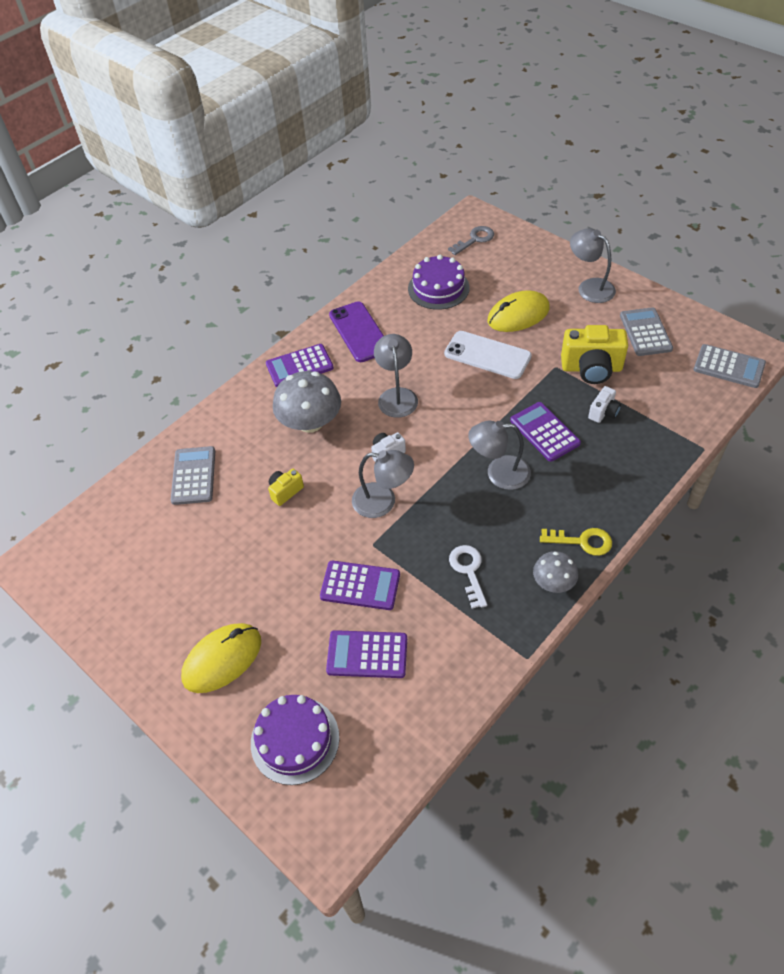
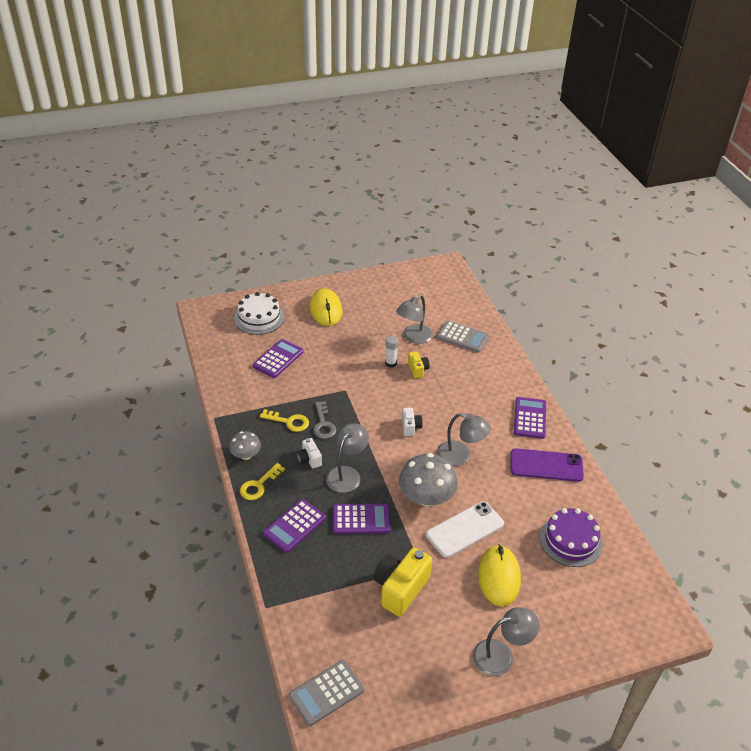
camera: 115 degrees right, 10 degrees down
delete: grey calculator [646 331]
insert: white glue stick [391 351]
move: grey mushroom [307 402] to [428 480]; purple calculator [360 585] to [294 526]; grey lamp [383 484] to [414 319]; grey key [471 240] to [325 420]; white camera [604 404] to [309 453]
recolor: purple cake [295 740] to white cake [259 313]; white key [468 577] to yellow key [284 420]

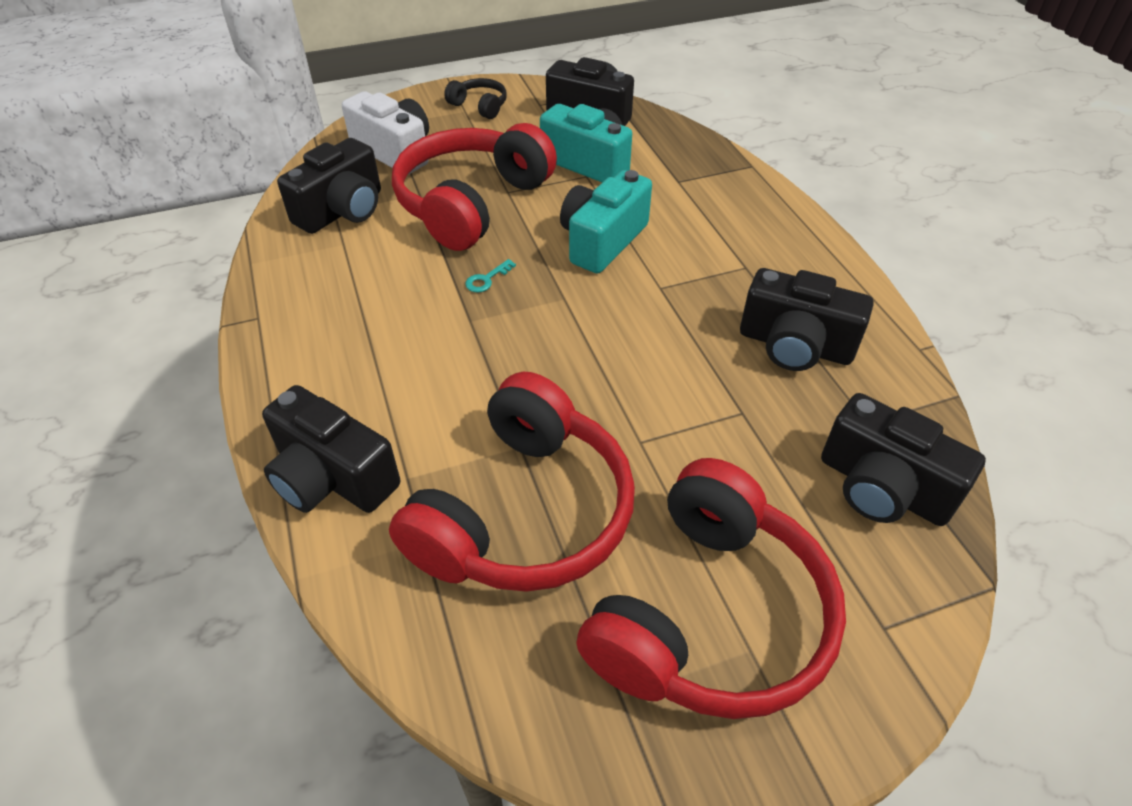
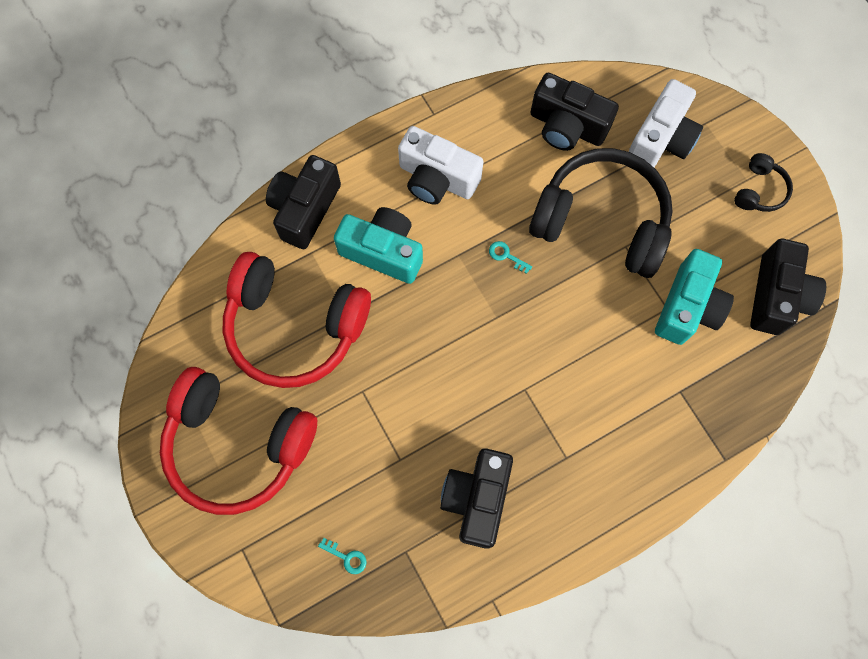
camera: 80 degrees right, 25 degrees up
insert: white camera [441 165]
move: turquoise camera [606 221] to [378 245]
replace: black camera [903 459] to turquoise key [342 556]
recolor: red headphones [474 187] to black headphones [601 213]

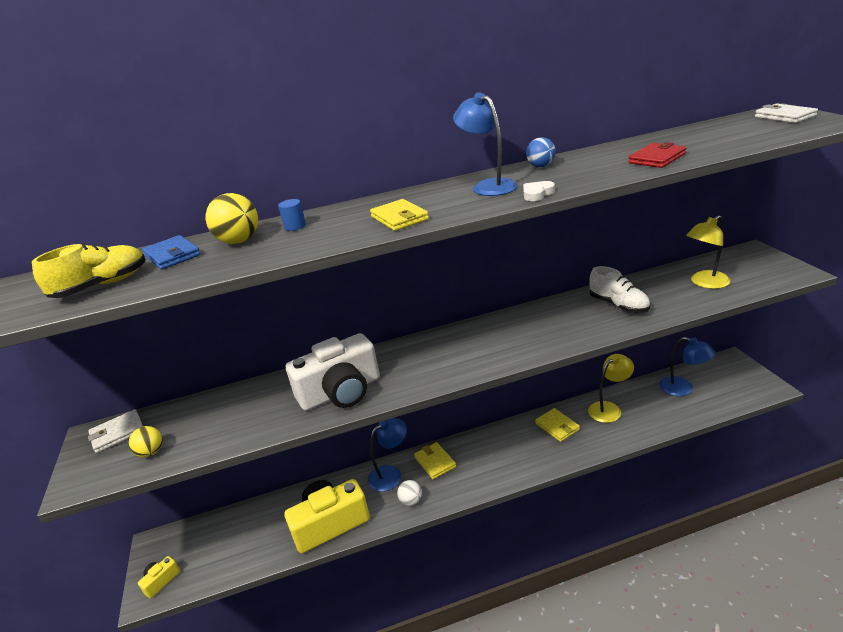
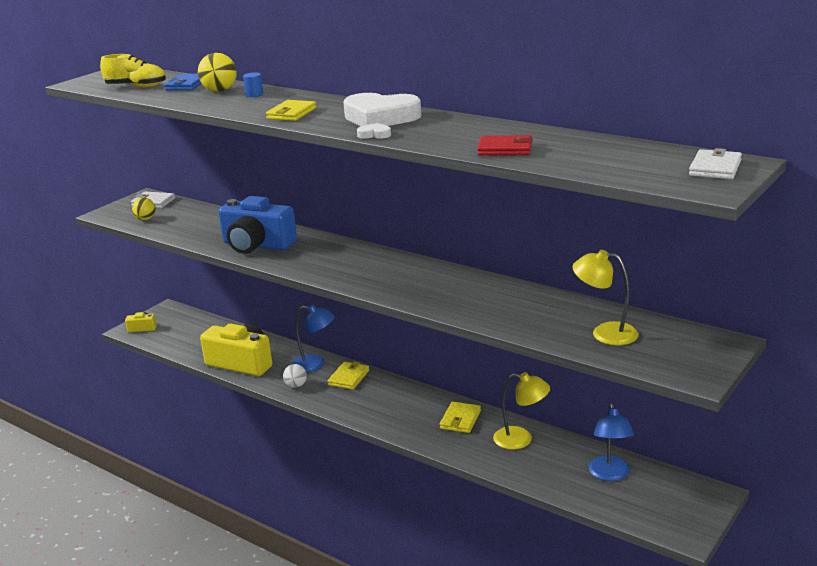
camera: 50 degrees right, 5 degrees down
delete: blue ball [541 152]; white shoe [619 289]
replace: blue lamp [485 144] to white heart [382 109]
recolor: white camera [333 372] to blue camera [258 225]

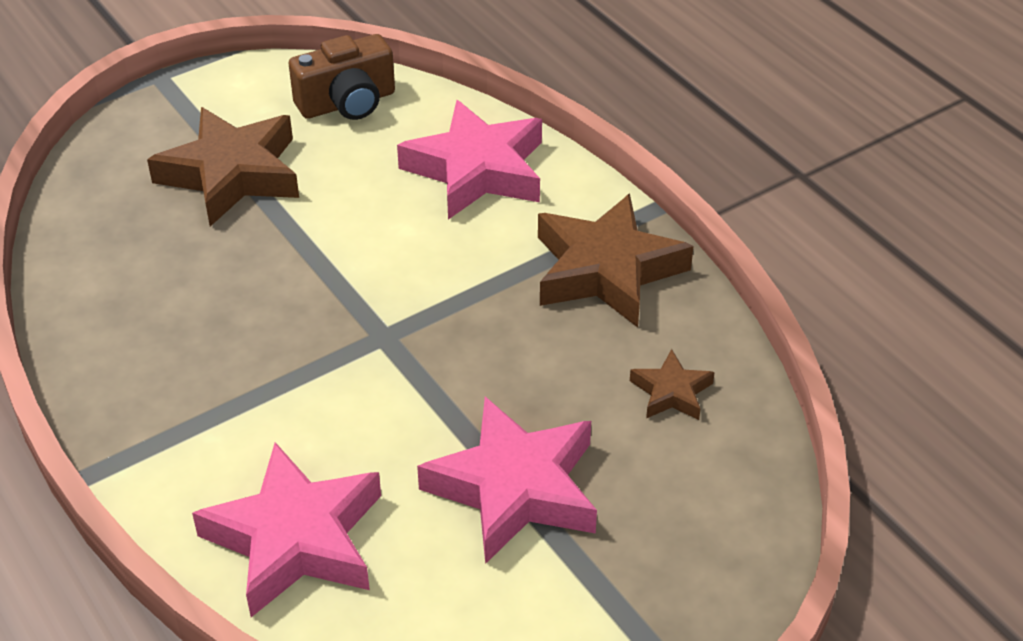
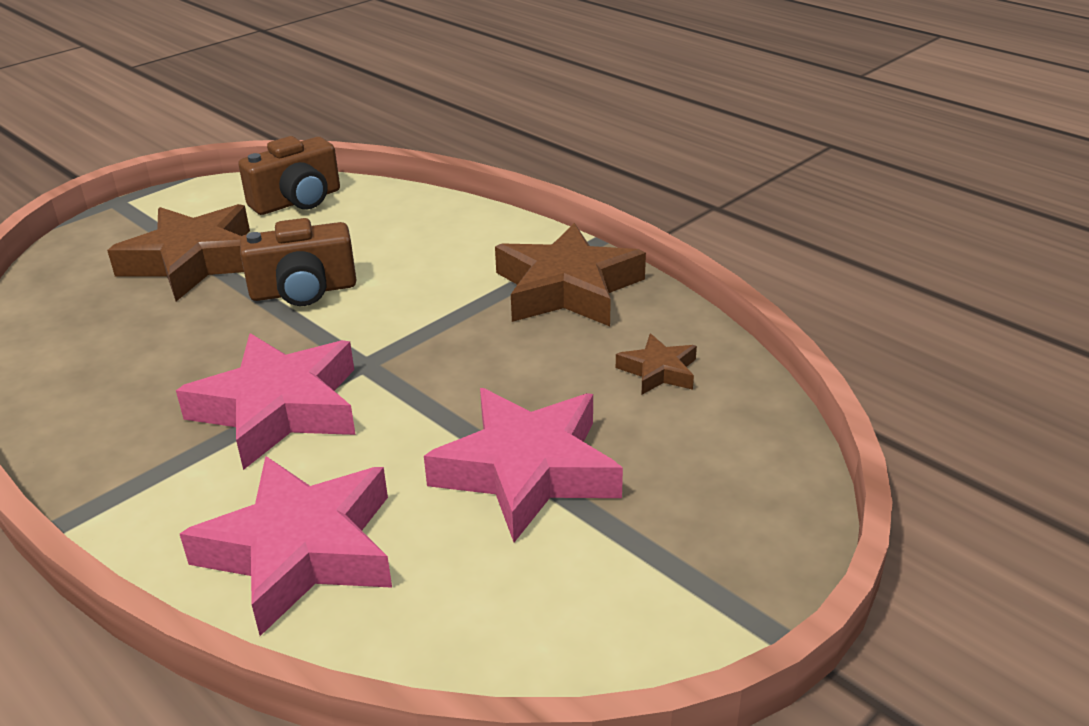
camera: 10 degrees left, 10 degrees down
insert: brown camera [298 262]
move: pink star [469 160] to [266 401]

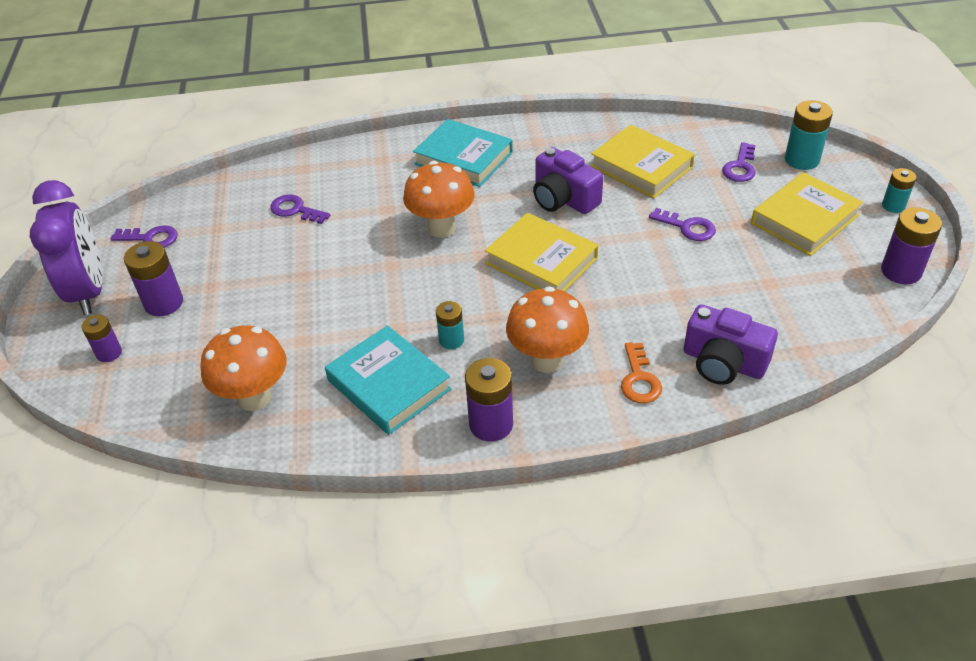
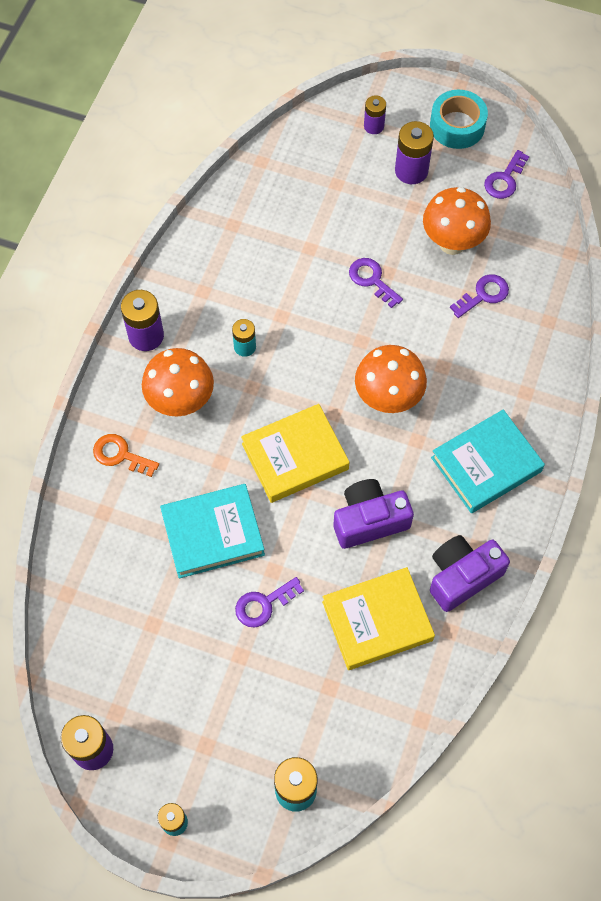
camera: 115 degrees right, 20 degrees up
delete: yellow book [807 214]
move: orange mushroom [243 368] to [457 221]; turquoise book [388 380] to [212 531]; purple camera [731 345] to [470 573]; purple key [739 162] to [376 283]
replace: purple clock [66 247] to turquoise tape [459 119]

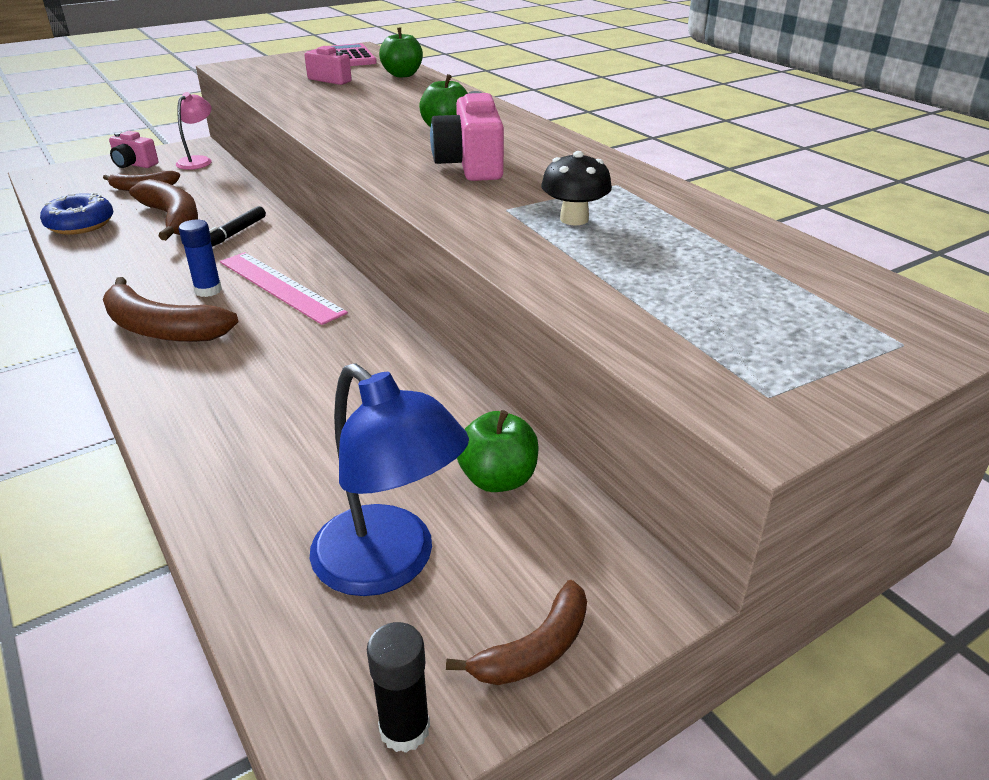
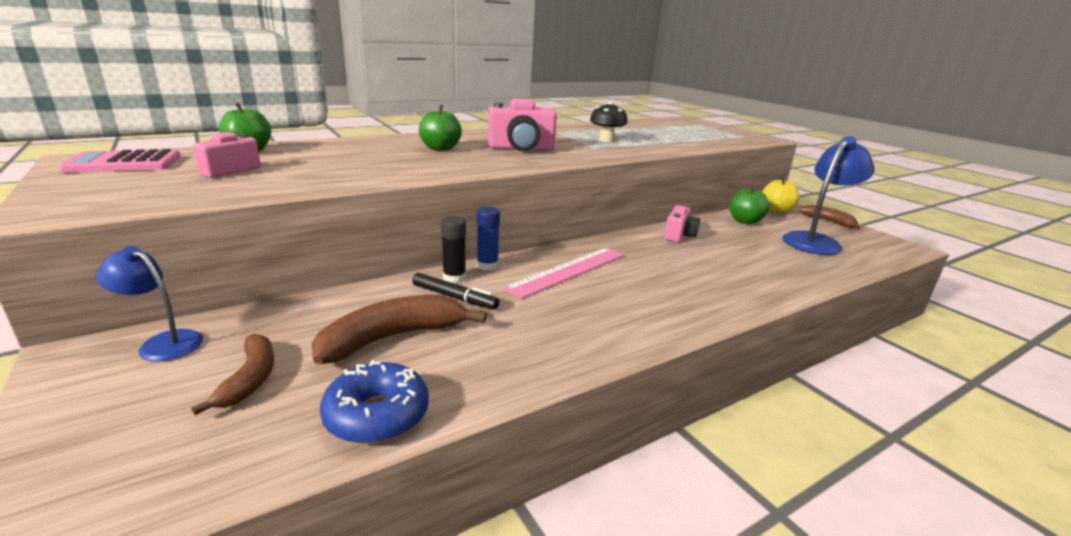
camera: 90 degrees left, 10 degrees down
delete: brown banana [170 309]
insert: yellow apple [780 194]
move: pink camera [134 149] to [682 223]; blue glue stick [200 258] to [488 239]; black glue stick [398 687] to [453 249]
recolor: pink lamp [194 131] to blue lamp [149 304]

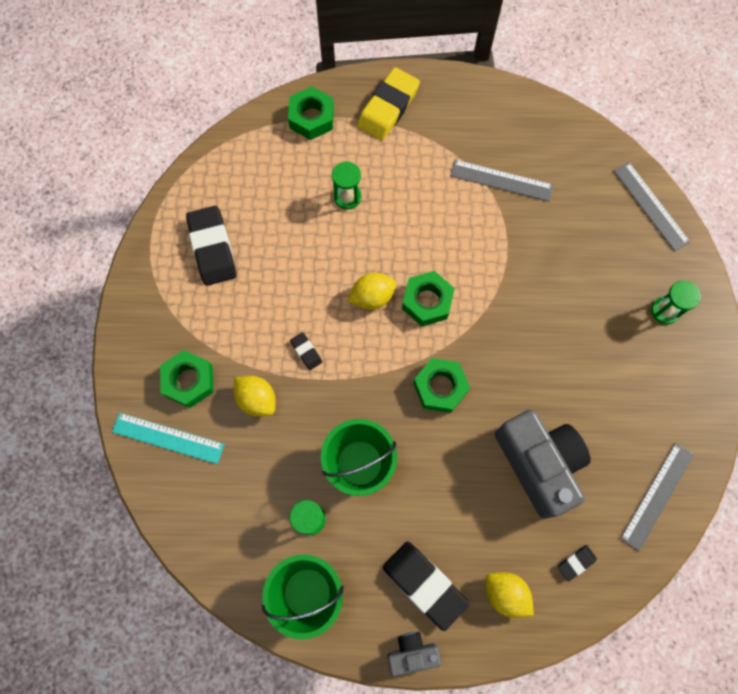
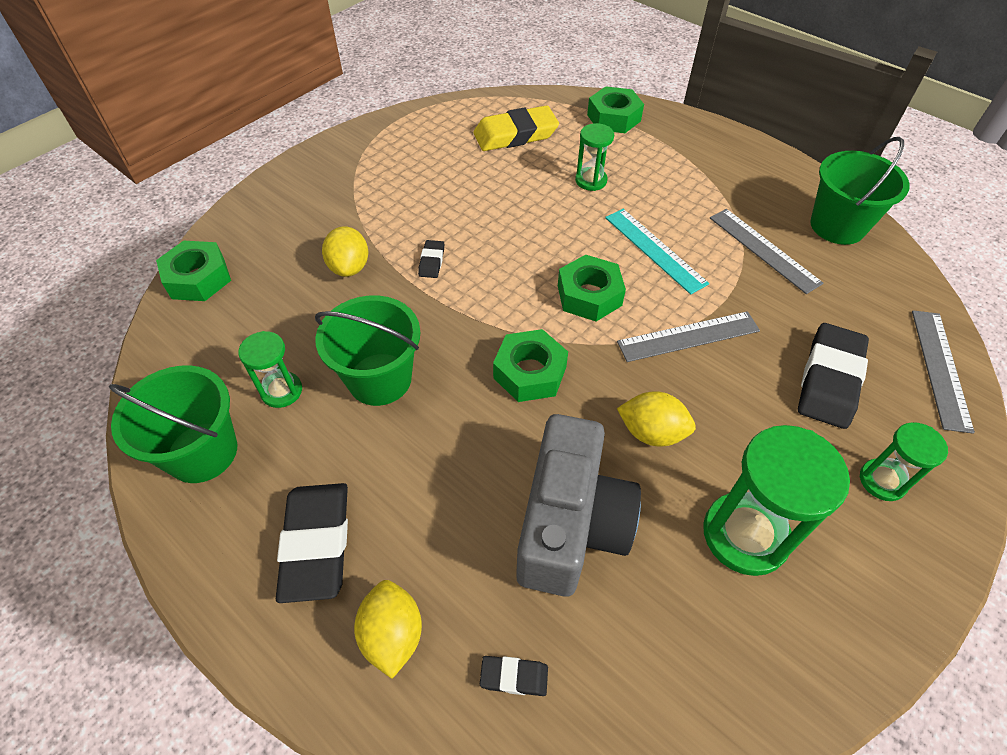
camera: 40 degrees right, 20 degrees down
delete: grey camera [414 654]
insert: green hourglass [776 500]; green bucket [860 191]
move: turquoise ruler [168 438] to [657 251]; green nut [187 379] to [193 271]; black eraser [211 246] to [833 376]; yellow lemon [372 291] to [656 419]; yellow eraser [388 103] to [516 128]; grey ruler [657 497] to [688 336]

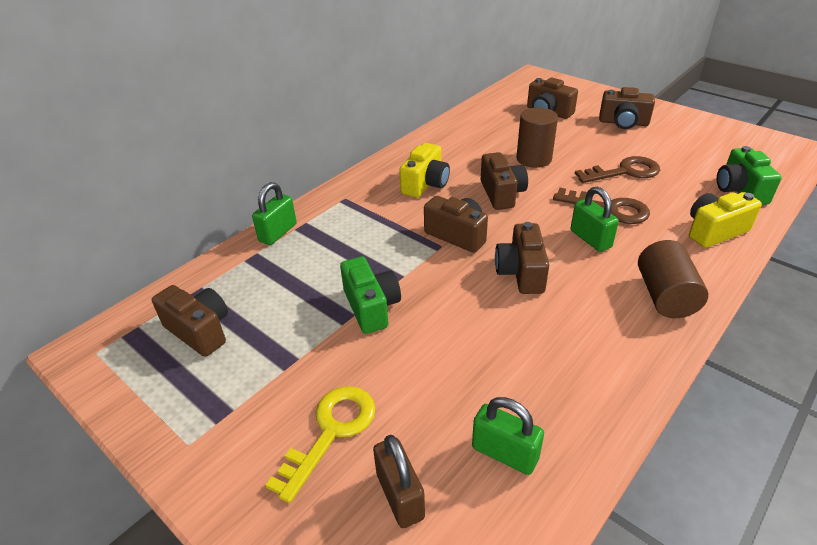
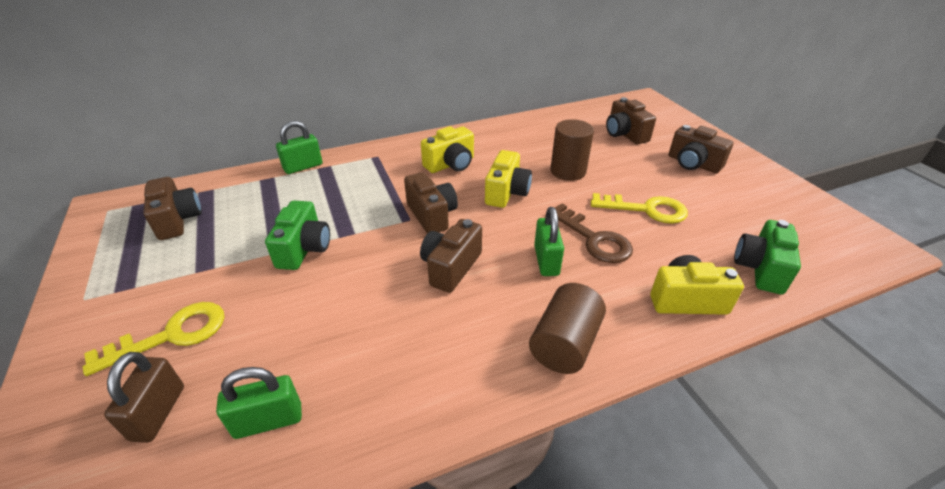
camera: 25 degrees right, 0 degrees up
recolor: brown camera [504 181] to yellow camera [508 179]; brown key [617 169] to yellow key [639 208]
rotate: green padlock [508 436] = [259 403] 75 degrees counterclockwise

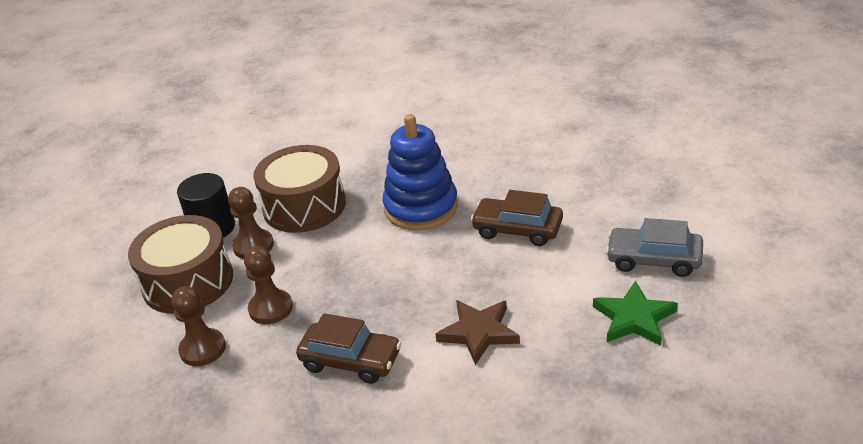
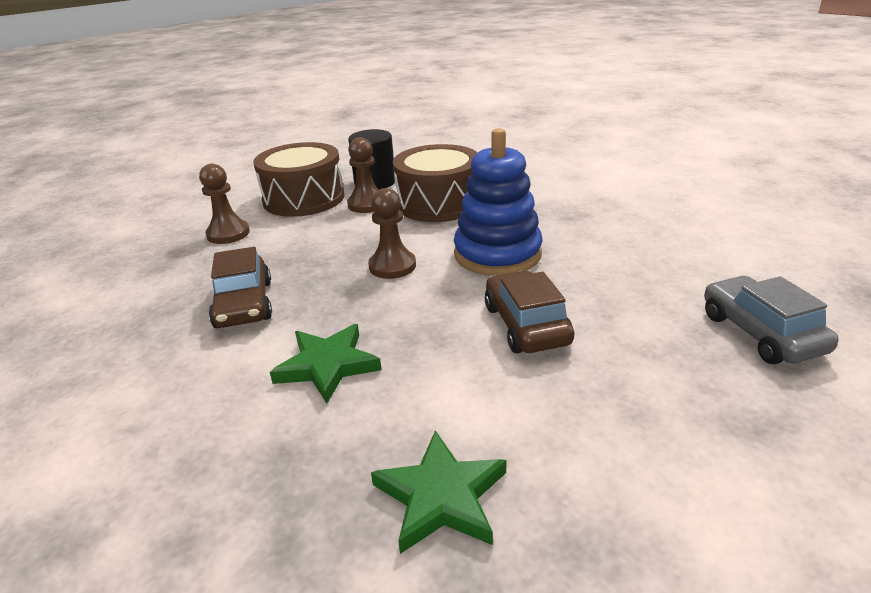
camera: 55 degrees right, 5 degrees down
move: brown pawn [268 285] to [392 233]; grey car [654 247] to [771 320]
recolor: brown star [477 332] to green star [326 363]

